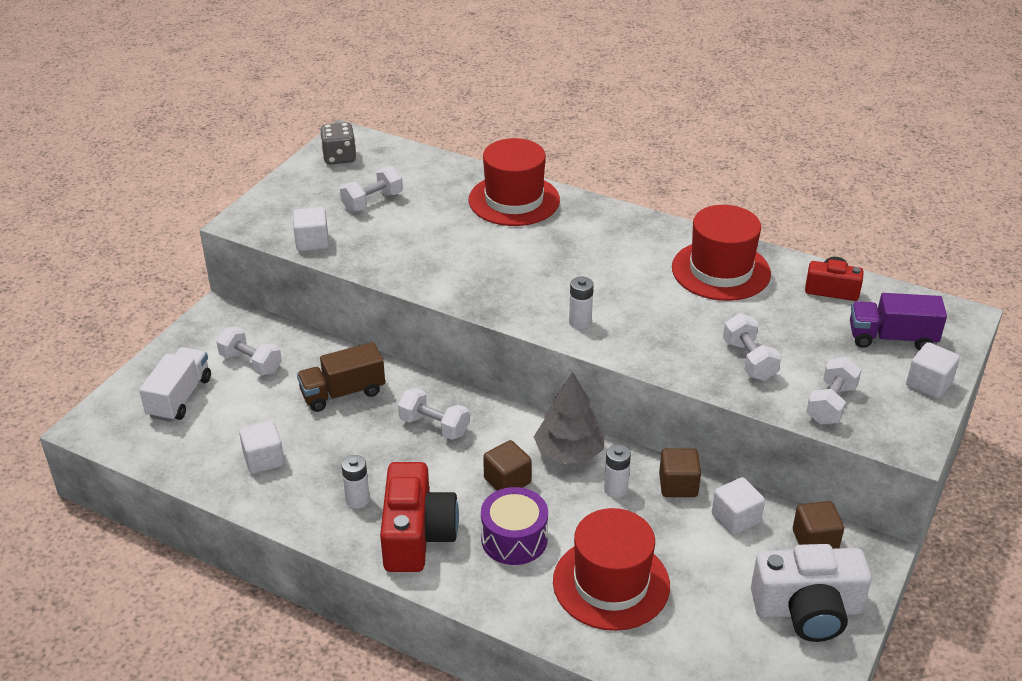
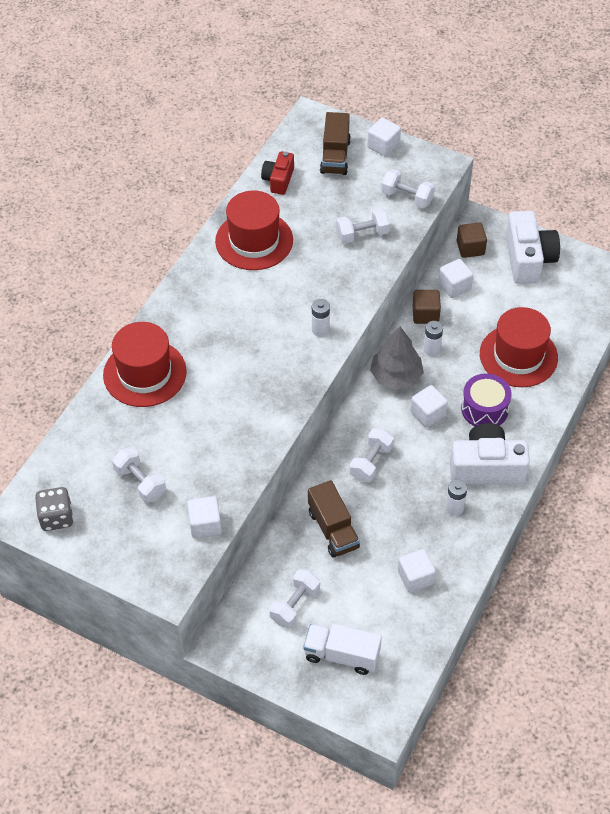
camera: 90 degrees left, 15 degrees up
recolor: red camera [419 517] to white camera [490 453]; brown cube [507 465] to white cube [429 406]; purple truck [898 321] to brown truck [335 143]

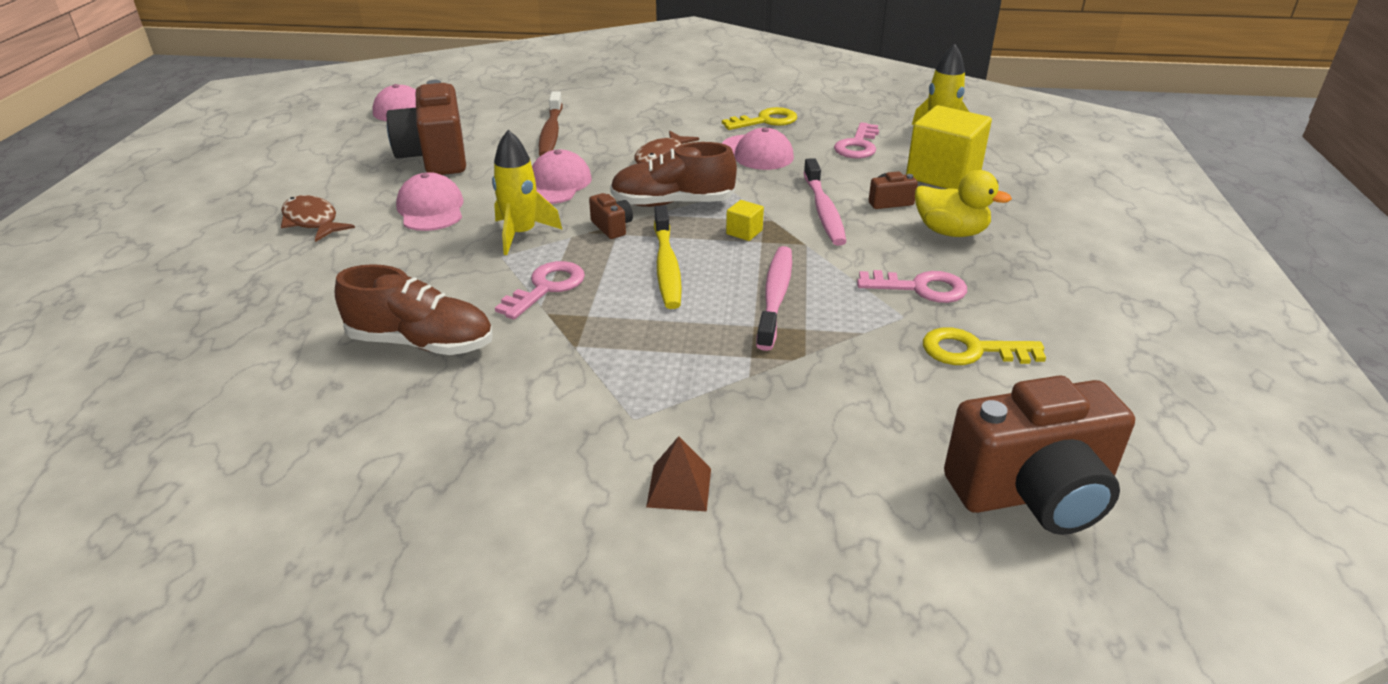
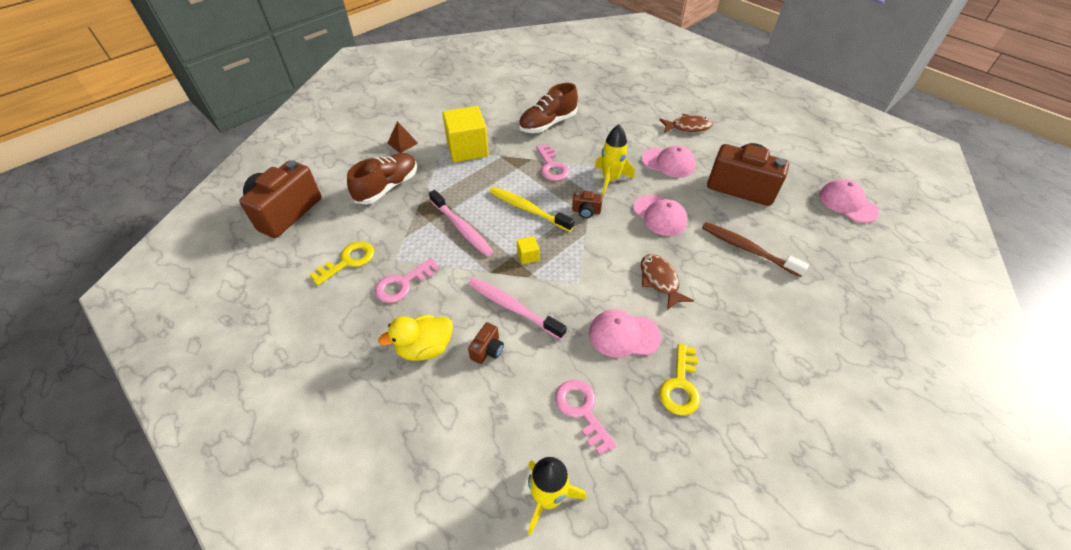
camera: 130 degrees right, 15 degrees up
move: brown shoe [673 174] to [382 178]; yellow cube [949 147] to [465 134]

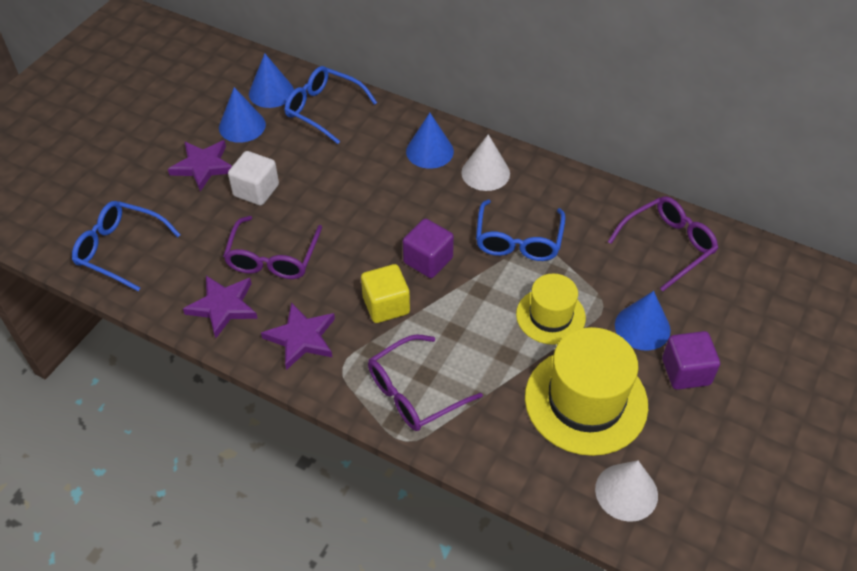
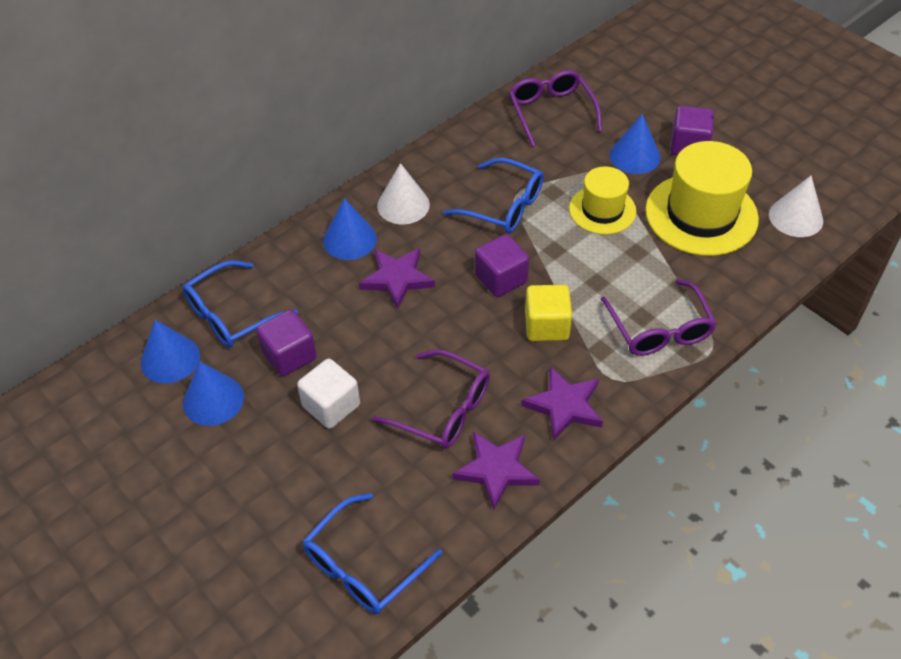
camera: 70 degrees left, 0 degrees up
insert: purple cube [286 343]
move: purple star [200 165] to [397 279]

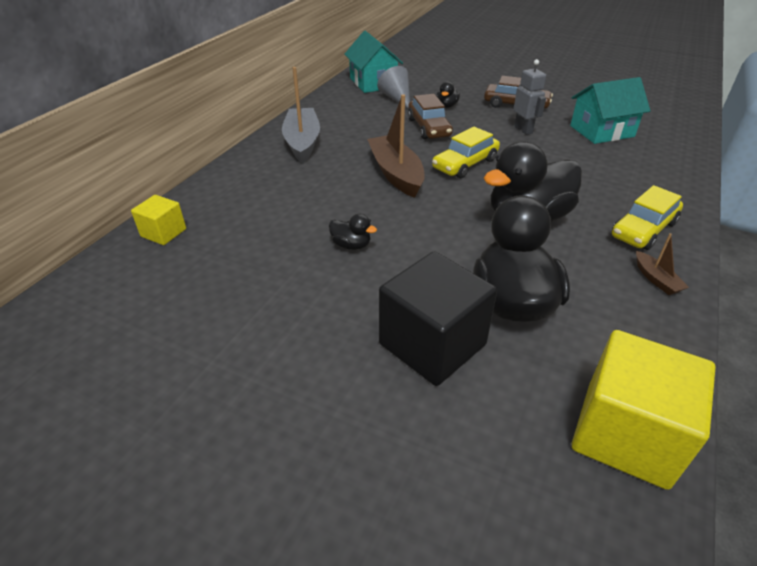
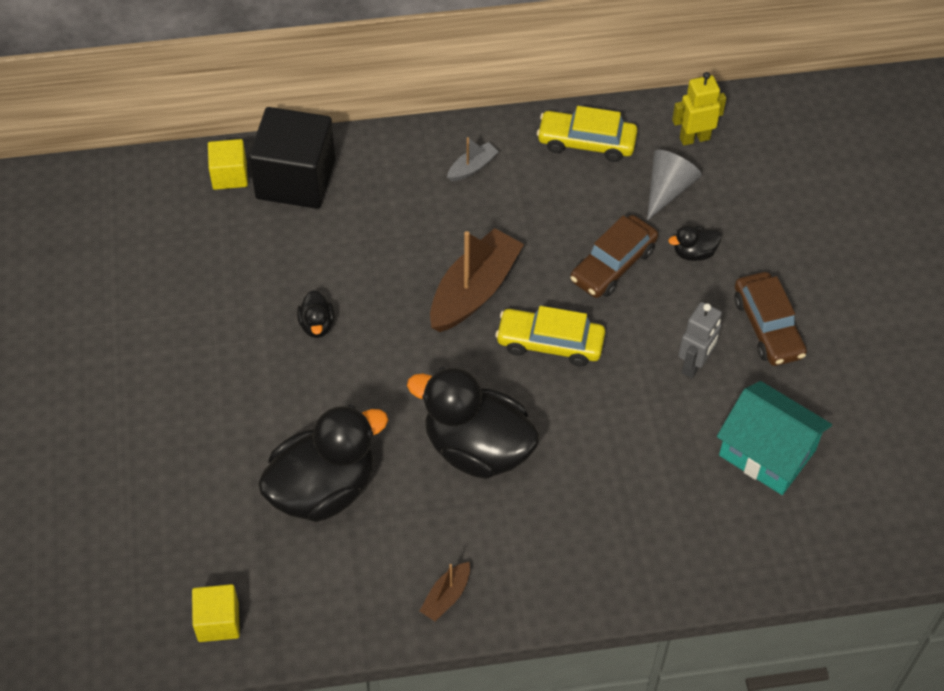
camera: 55 degrees right, 15 degrees up
move: black cube [438 318] to [292 158]; yellow car [647 217] to [587 134]
replace: turquoise house [373 62] to yellow robot [699 108]
resize: grey boat [301 115] = [473 159] x0.48; yellow cube [644 410] = [216 613] x0.52

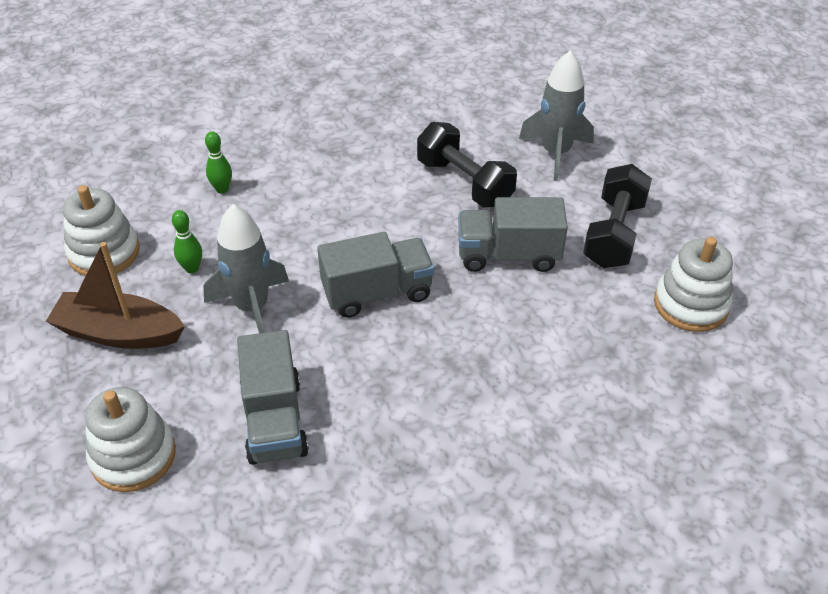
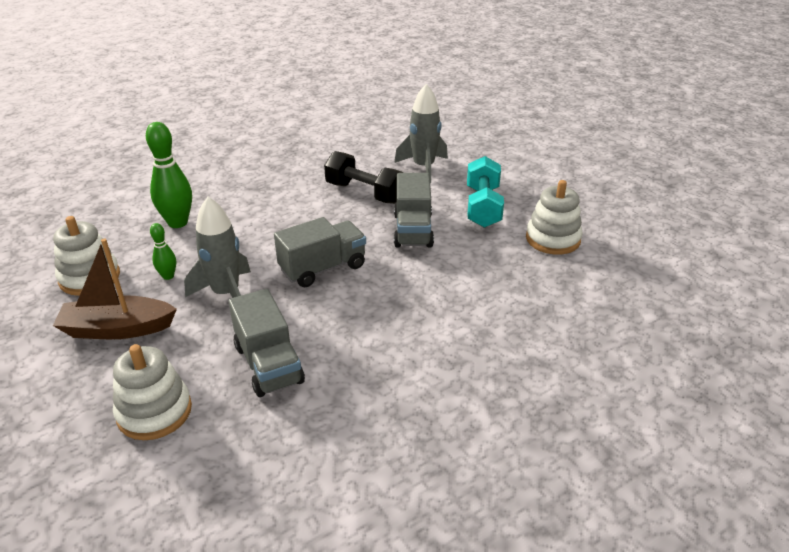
camera: 15 degrees left, 10 degrees down
recolor: black dumbbell [617 216] to turquoise dumbbell [485 192]
rotate: grey truck [513 234] = [414 210] 75 degrees counterclockwise
resize: green bowling pin [218 162] = [169 175] x1.92

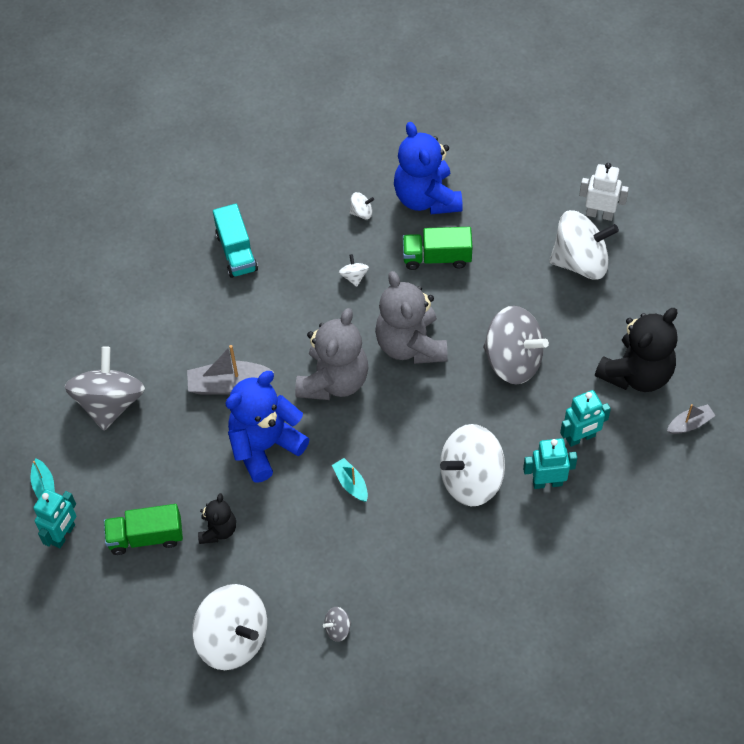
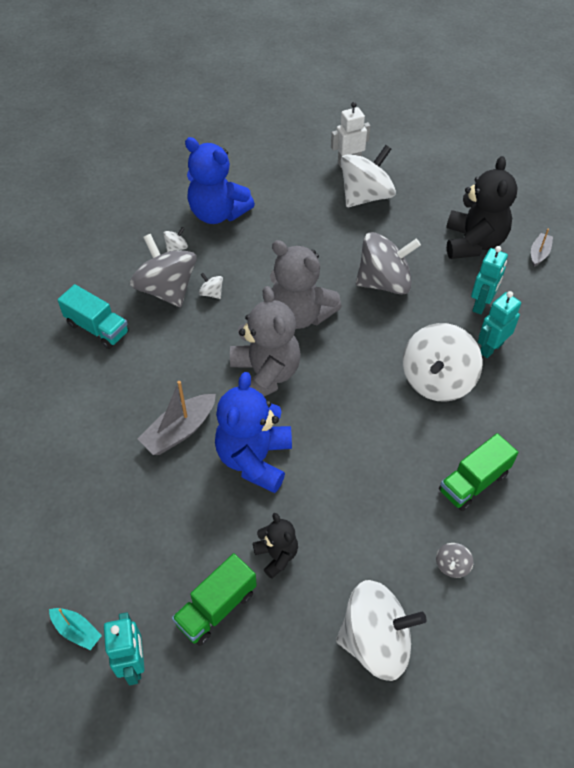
camera: 40 degrees left, 5 degrees down
delete: turquoise boat [350 480]
move: grey spinning top [105 388] to [163 270]; green truck [437 248] to [478 472]

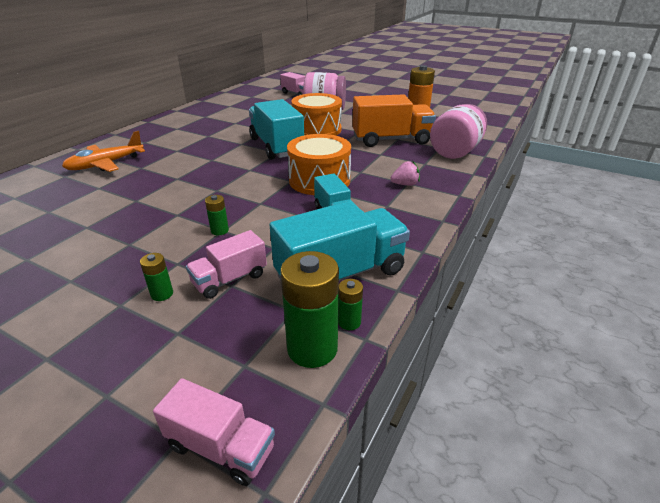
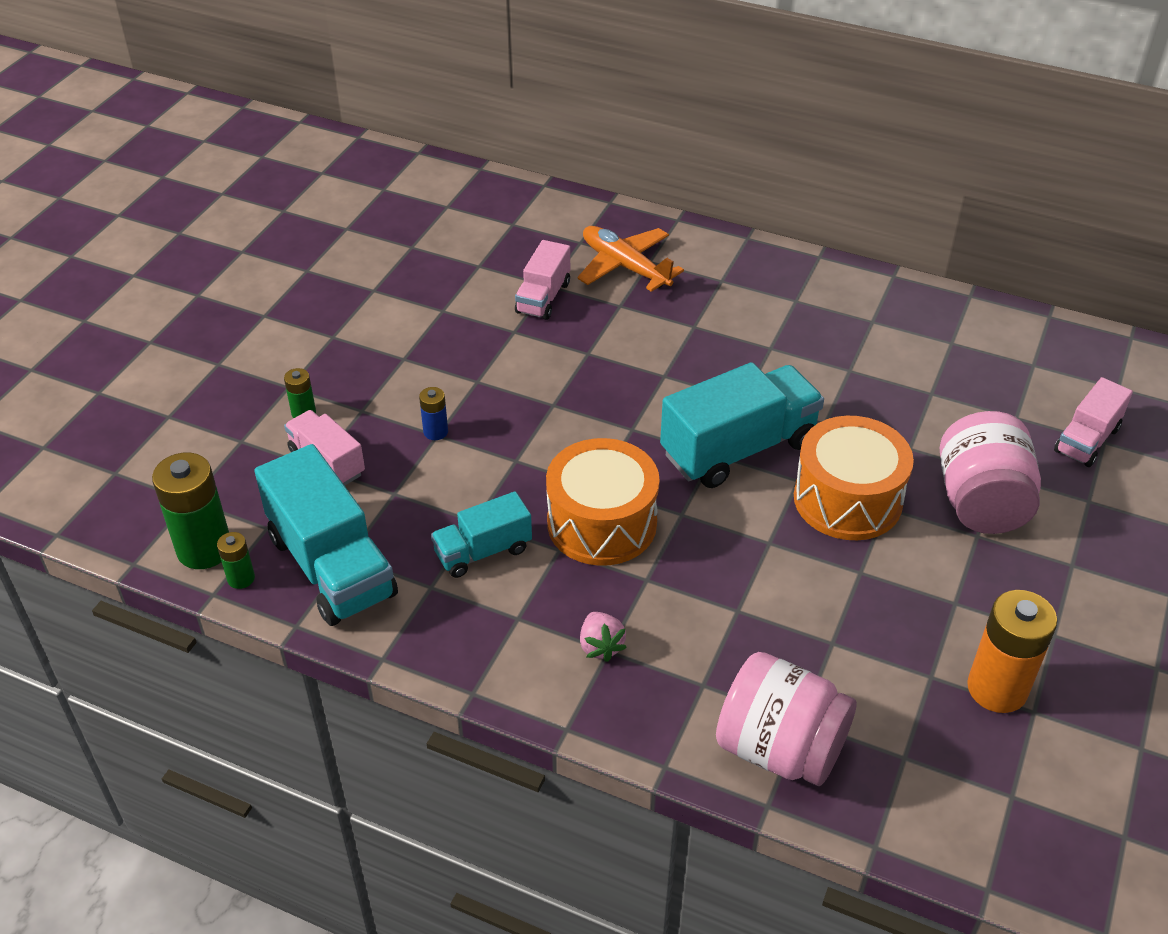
camera: 85 degrees right, 10 degrees up
delete: orange truck [394 120]
move: pink truck [214 432] to [542 280]
recolor: green battery [217 215] to blue battery [433 413]

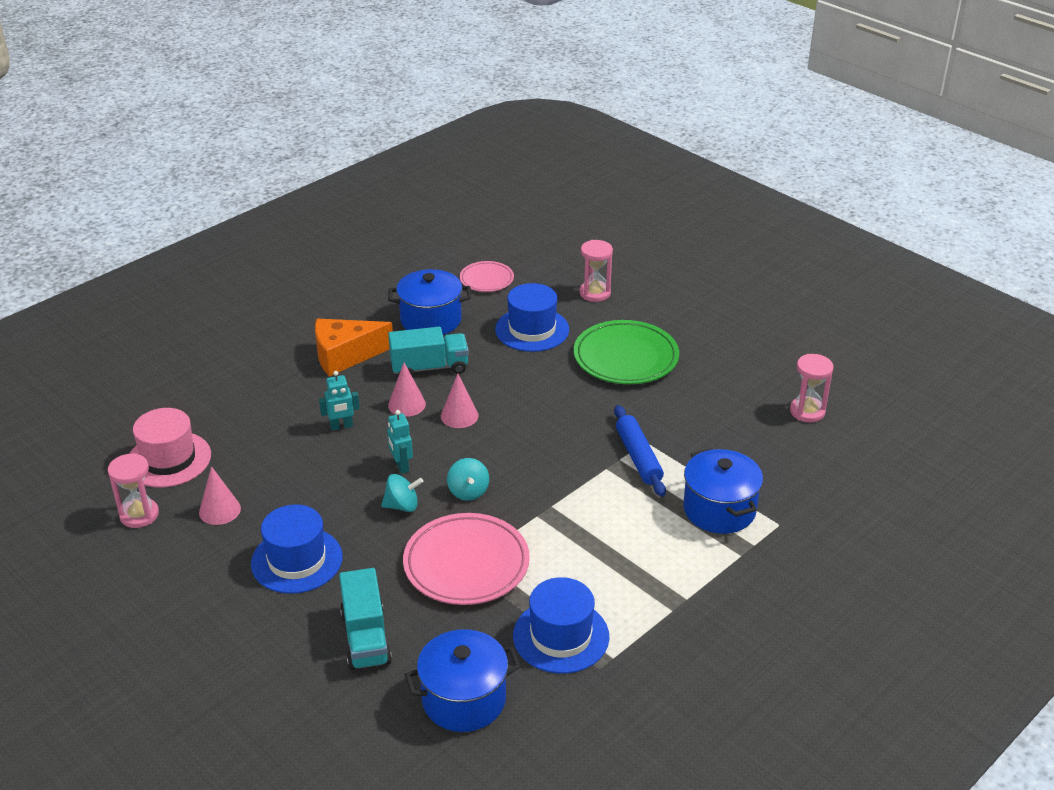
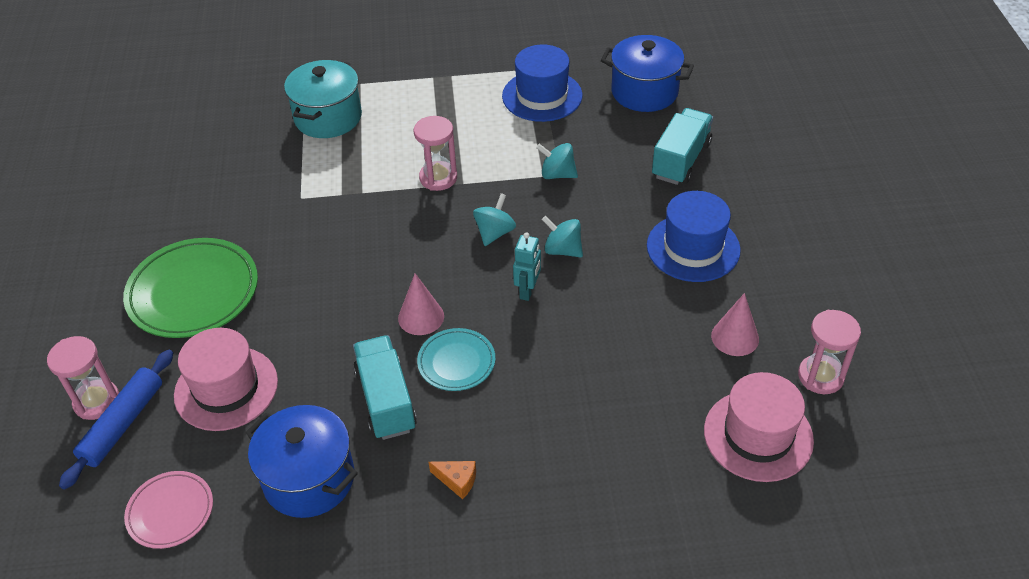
camera: 140 degrees left, 10 degrees up
delete: turquoise robot [339 401]
move: blue rolling pin [640 451] to [116 419]; pink hourglass [812 388] to [435 153]
replace: pink cone [407 390] to turquoise plate [456 359]; pink plate [466 559] to turquoise spinning top [557 161]
recolor: blue hat [532 317] to pink hat [226 379]; blue pot [723 491] to turquoise pot [323 99]
rotate: turquoise truck [428 352] = [385 387] 45 degrees clockwise
resize: orange cheese [354 347] = [452 480] x0.42

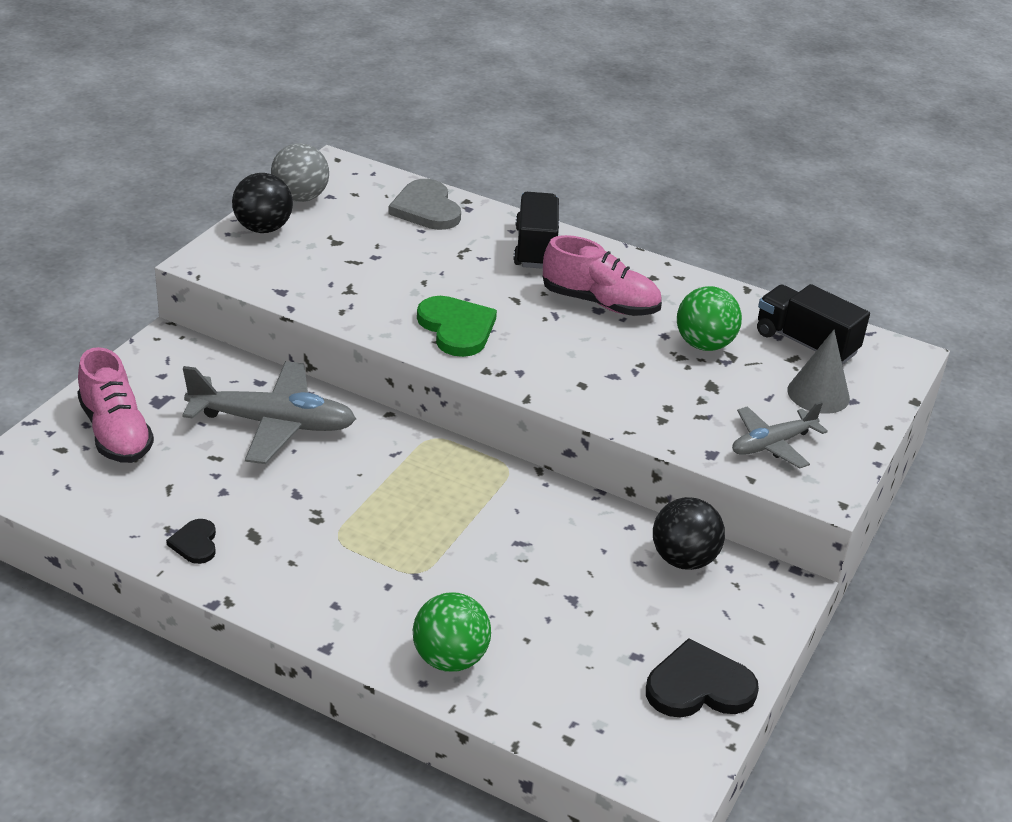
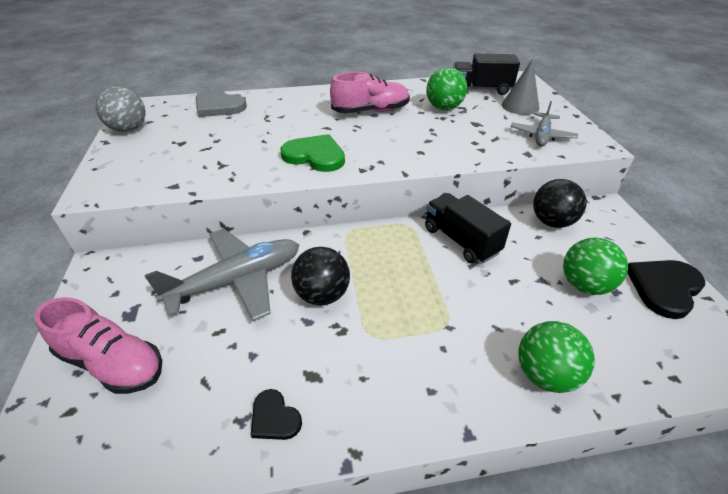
camera: 35 degrees left, 5 degrees up
insert: green ball [595 266]
move: black ball [262 203] to [320 276]; black truck [536 230] to [468 228]

